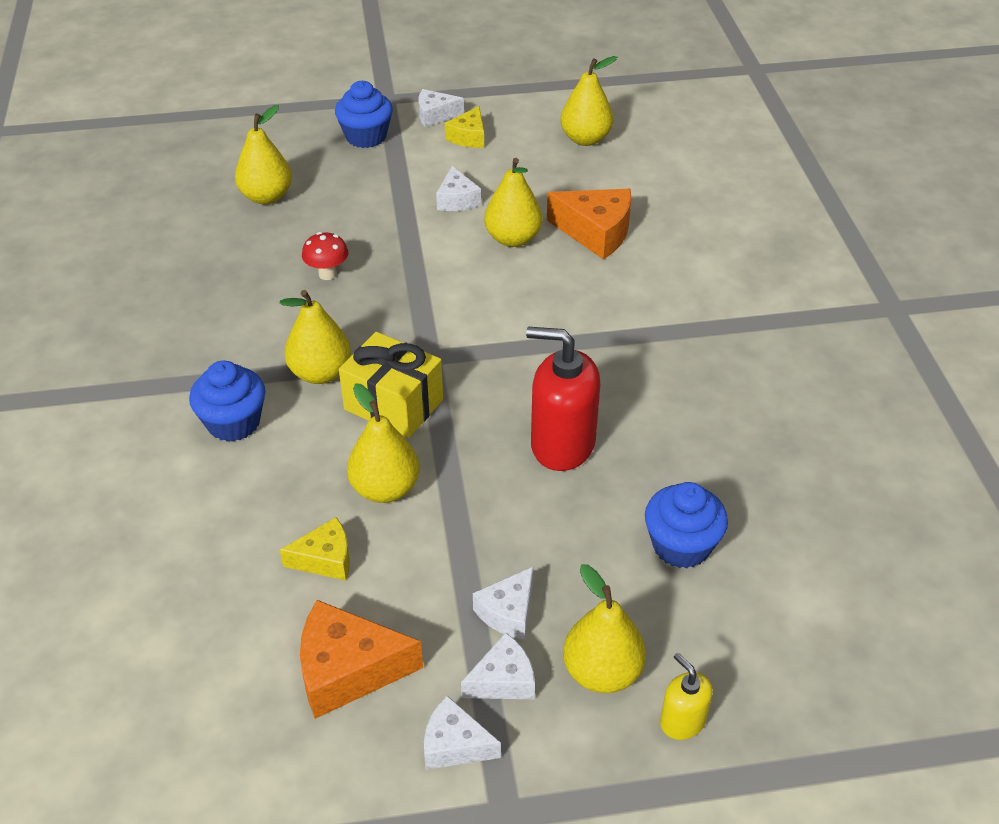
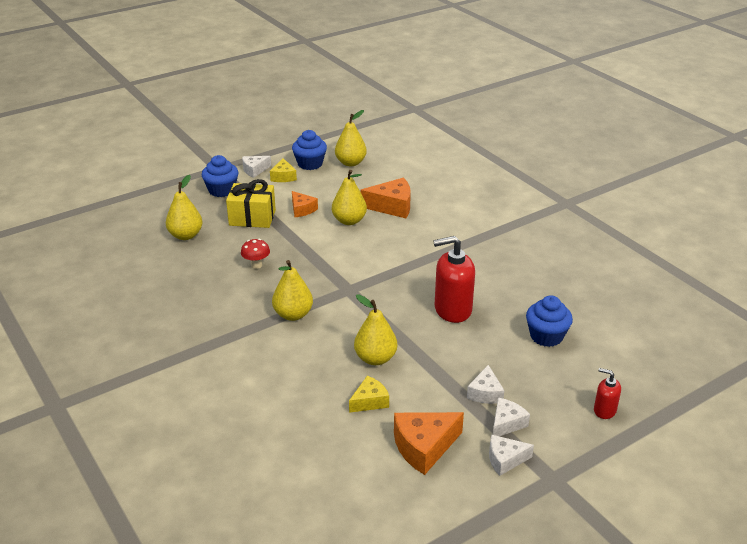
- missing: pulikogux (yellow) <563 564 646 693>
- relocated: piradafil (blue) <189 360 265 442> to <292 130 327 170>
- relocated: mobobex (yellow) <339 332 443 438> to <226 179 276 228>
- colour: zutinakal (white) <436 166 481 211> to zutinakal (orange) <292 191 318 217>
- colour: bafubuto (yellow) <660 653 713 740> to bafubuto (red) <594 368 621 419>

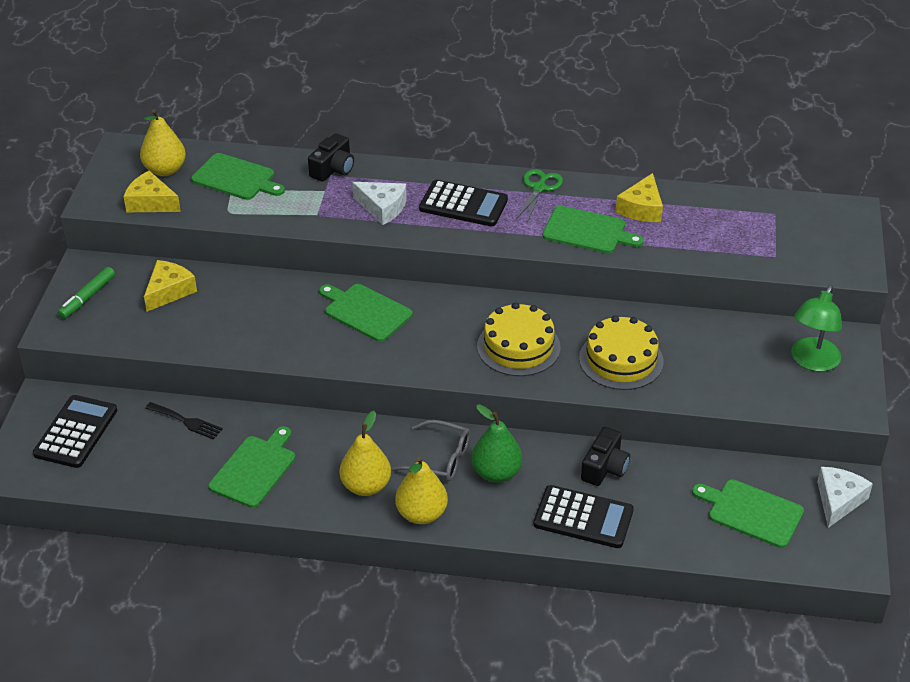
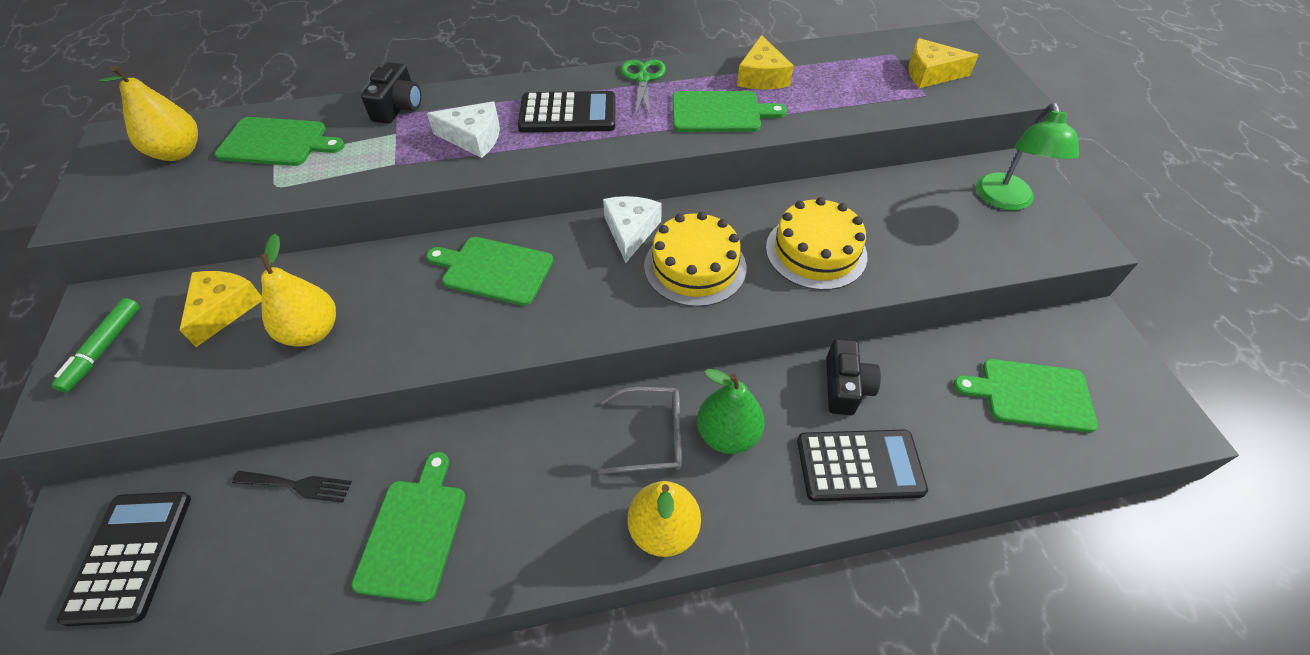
- relocated: zutinakal (yellow) <123 171 181 212> to <908 38 979 88>
- relocated: pulikogux (yellow) <340 411 391 496> to <260 234 336 347>
- relocated: zutinakal (white) <817 467 873 528> to <603 196 662 263>

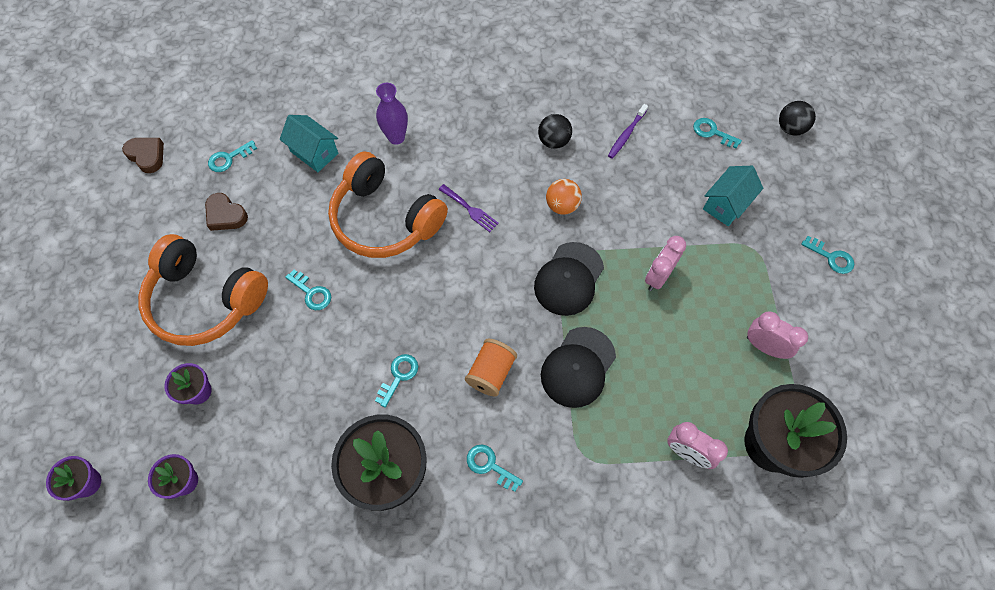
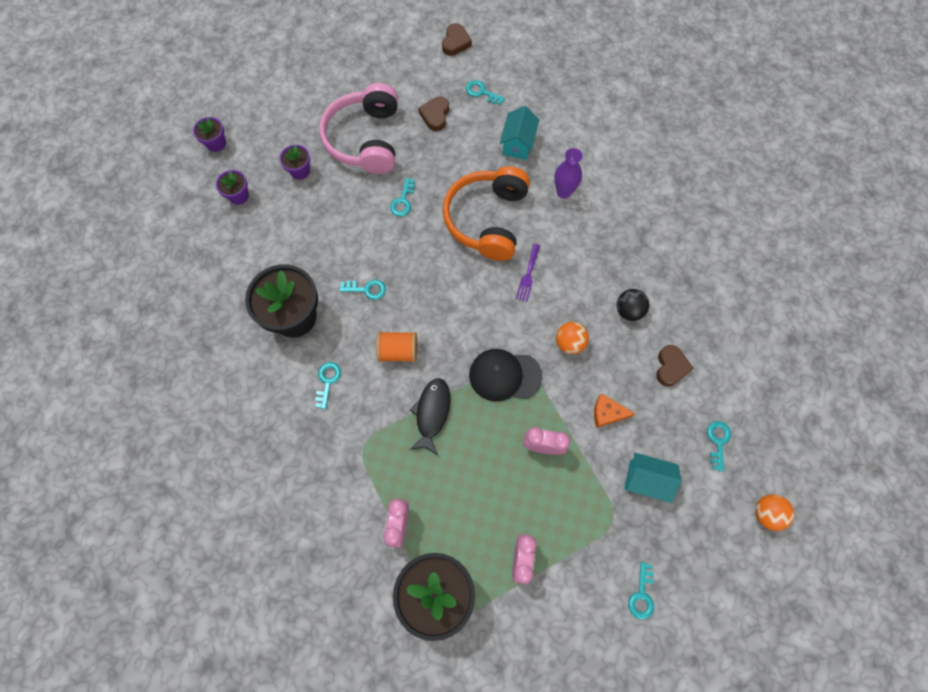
- appeared: zutinakal (orange) <594 393 635 428>
- exchanged: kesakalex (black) <541 327 616 408> to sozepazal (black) <410 378 450 455>
- exchanged: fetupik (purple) <608 104 648 159> to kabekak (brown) <656 345 694 386>
- colour: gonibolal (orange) <138 234 268 346> to gonibolal (pink) <319 83 398 174>
- colour: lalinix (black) <779 101 816 136> to lalinix (orange) <755 494 794 531>

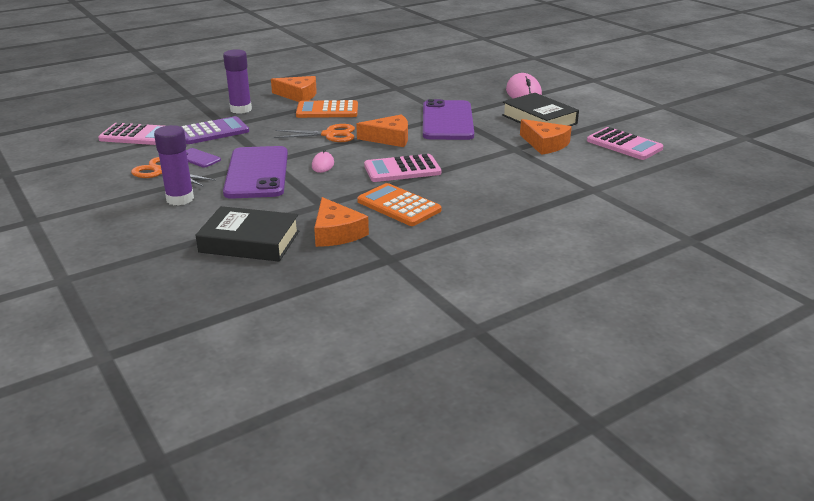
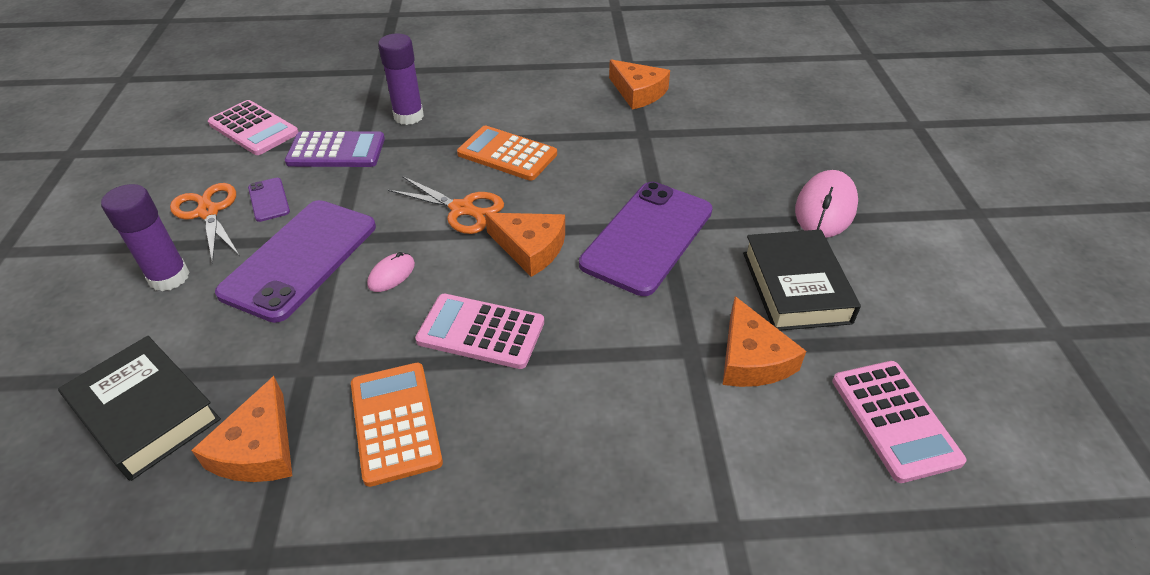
- relocated: zutinakal (orange) <271 76 317 102> to <609 59 670 110>

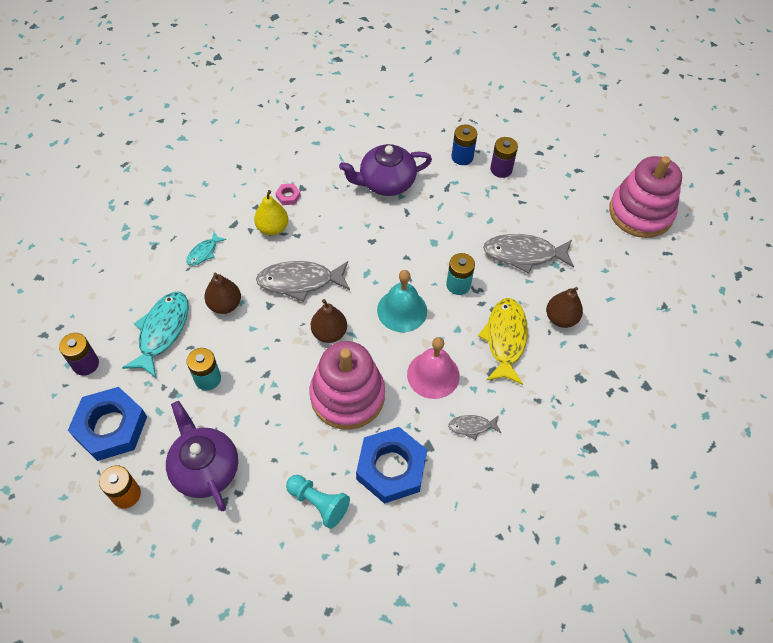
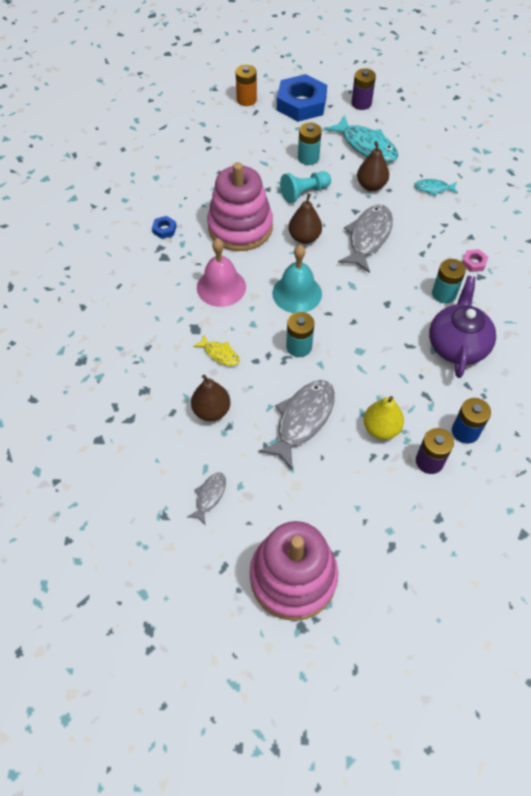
- missing: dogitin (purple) <166 401 238 511>
- appeared: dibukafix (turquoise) <432 259 466 303>
- relocated: pulikogux (yellow) <254 190 288 235> to <364 396 404 440>
- relocated: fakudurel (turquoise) <286 475 350 529> to <280 171 331 203>
- relocated: sozepazal (grey) <448 415 501 440> to <187 473 226 526>
- spun: sozepazal (turquoise) <186 232 226 266> = <414 179 458 196> 60 degrees counterclockwise
- size: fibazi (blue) <356 427 427 504> = <152 216 177 239> x0.41
- size: sozepazal (yellow) <478 298 528 385> = <193 335 240 366> x0.51

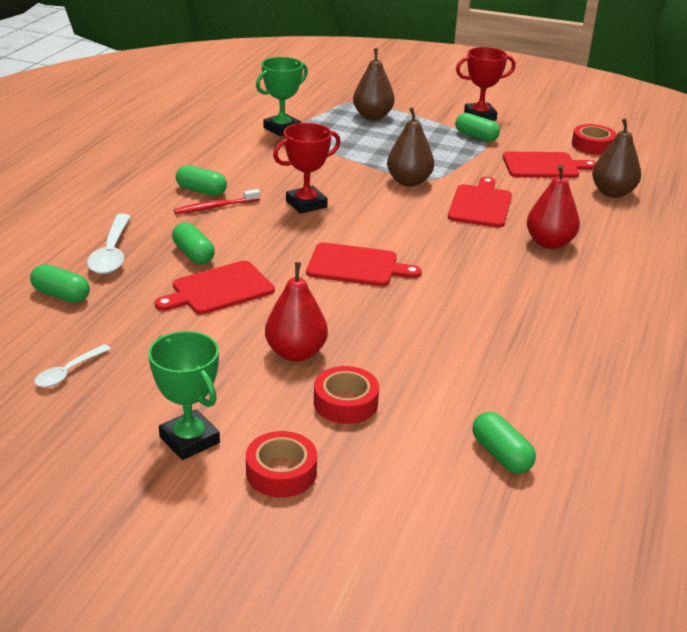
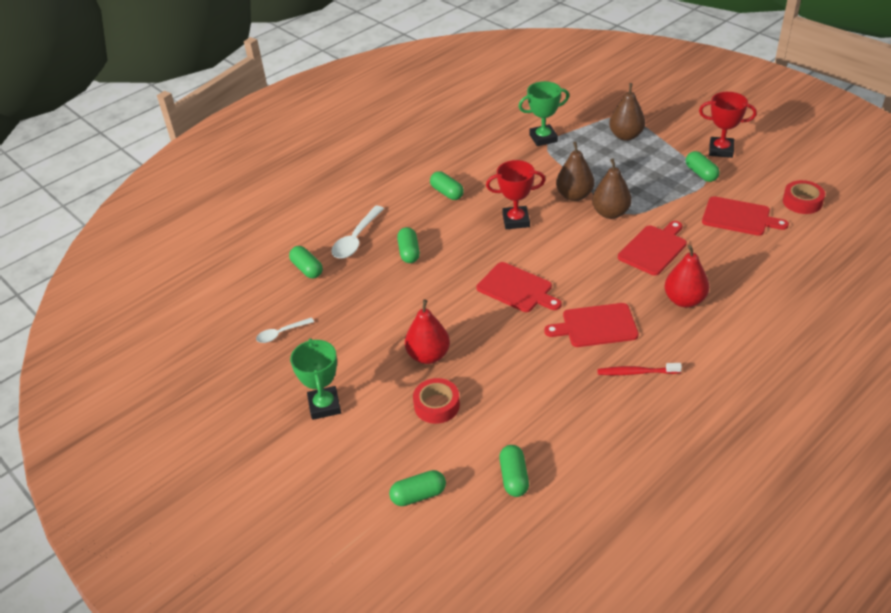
- missing: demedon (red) <246 431 317 498>
- appeared: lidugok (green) <389 470 446 506>
- relocated: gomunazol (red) <154 261 275 315> to <544 303 639 347>
- relocated: fetupik (red) <174 189 260 214> to <597 363 682 375>
- relocated: pulikogux (brown) <592 118 641 198> to <556 142 594 201>

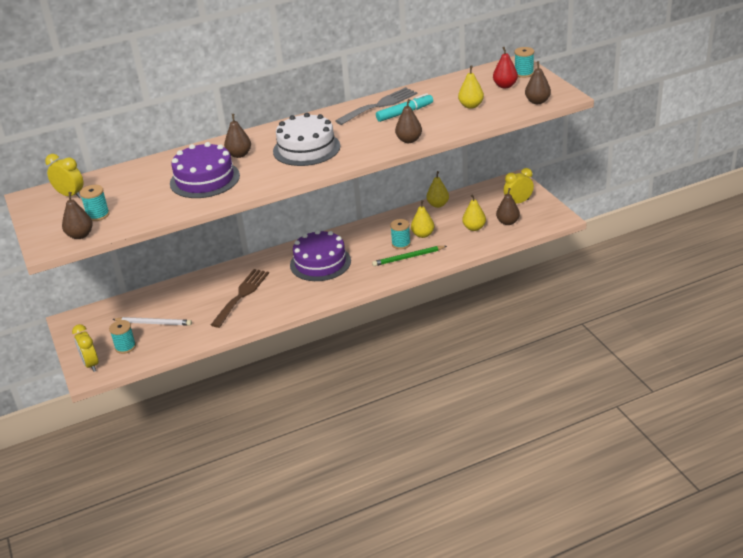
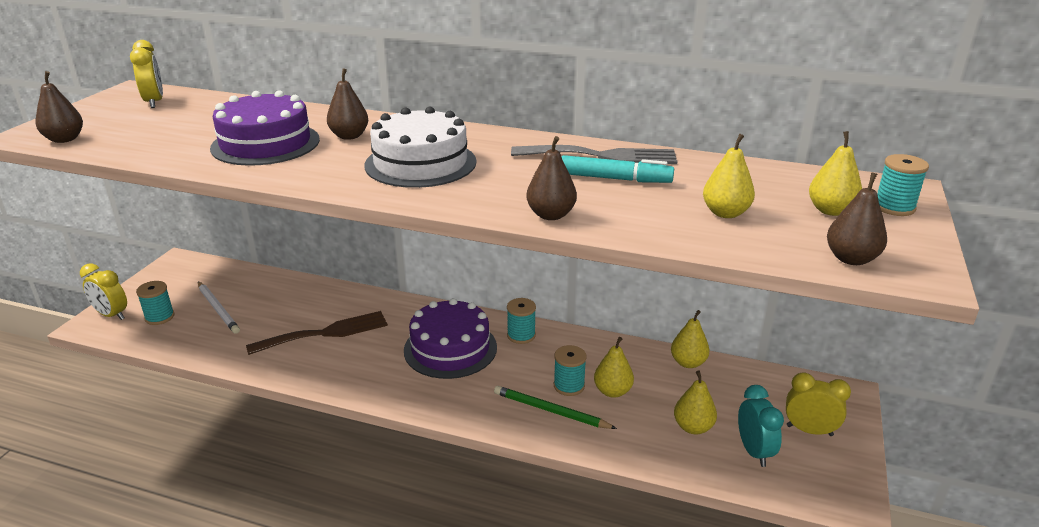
- relocated: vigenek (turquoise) <80 185 110 221> to <507 298 536 344>
- exchanged: pulikogux (brown) <496 188 520 225> to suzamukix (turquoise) <738 385 784 467>
- colour: pulikogux (red) <493 46 518 88> to pulikogux (yellow) <809 131 862 216>
- spun: suzamukix (yellow) <72 324 99 372> = <80 263 127 320> 75 degrees counterclockwise

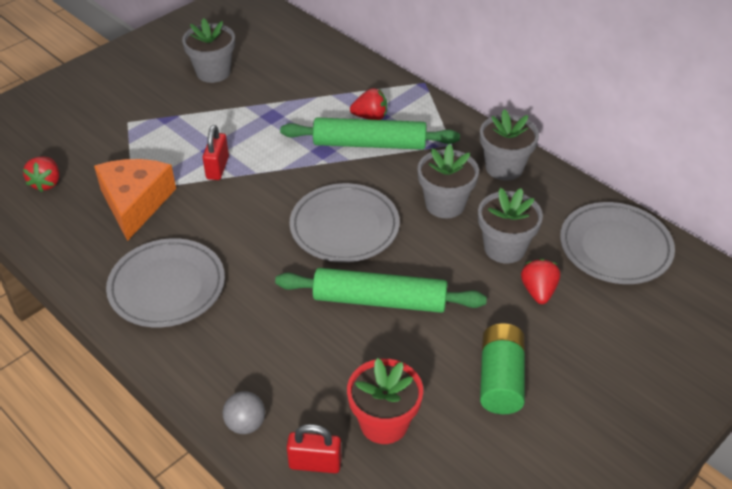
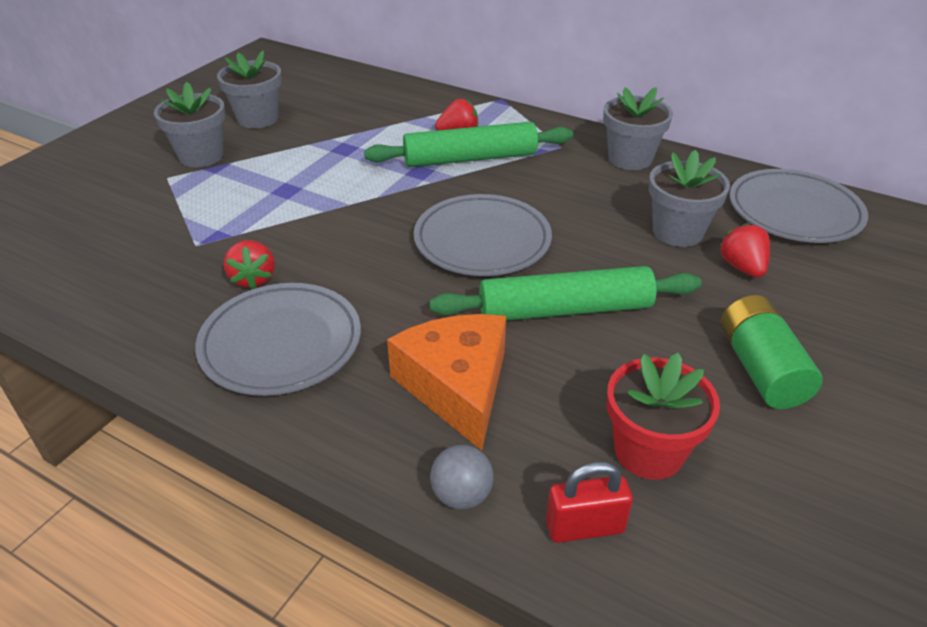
- missing: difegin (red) <203 125 229 180>
- relocated: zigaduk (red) <23 156 59 192> to <224 240 275 289>
- relocated: zutinakal (orange) <94 159 176 241> to <387 314 506 451>
- relocated: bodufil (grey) <418 144 479 218> to <154 82 226 167>

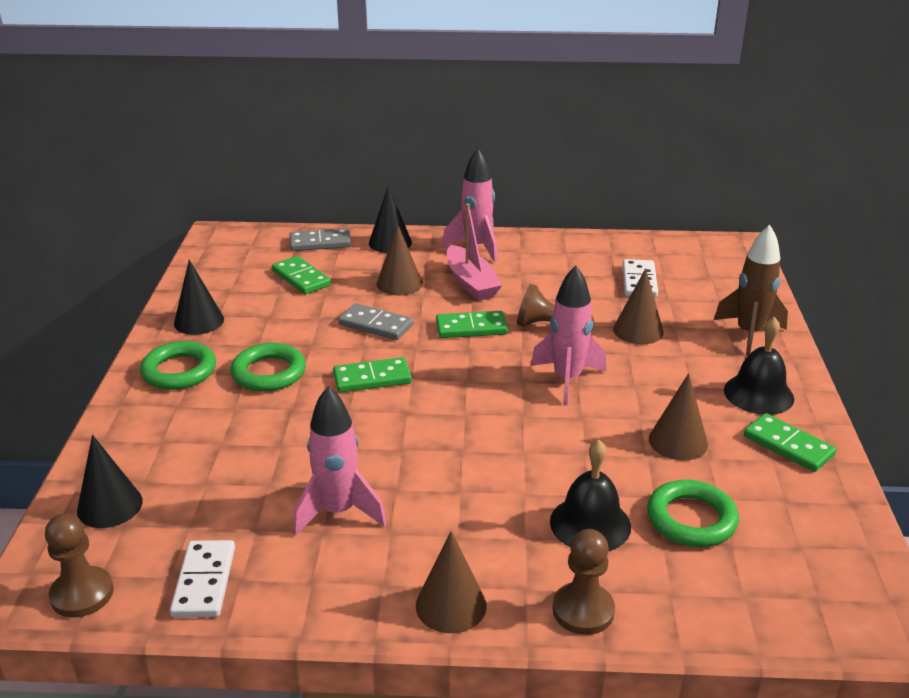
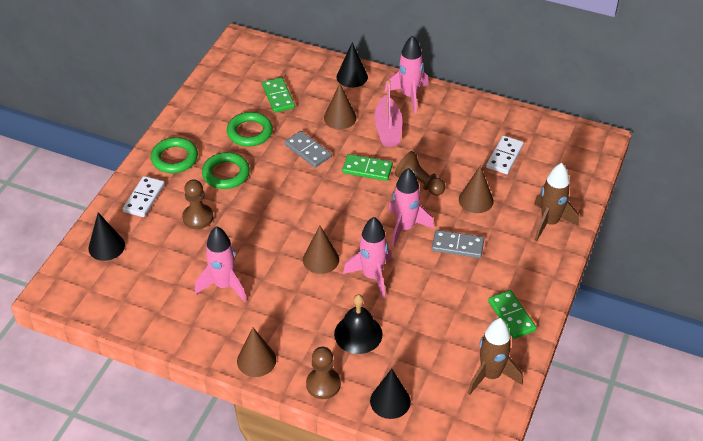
- missing: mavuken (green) <333 357 412 393>
- missing: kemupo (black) <724 317 794 415>
- appeared: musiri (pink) <343 217 392 299>
- appeared: musiri (brown) <468 318 523 395>
- relocated: fakudurel (brown) <45 513 114 618> to <182 179 213 229>
- relocated: mavuken (white) <170 540 235 618> to <123 176 165 217>
- relocated: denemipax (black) <174 260 224 335> to <370 369 411 419>
- relocated: mavuken (grey) <290 228 351 251> to <432 230 484 258>
- relocated: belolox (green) <647 480 739 547> to <227 112 273 147>
- relocated: denemipax (brown) <649 373 708 461> to <303 226 339 274>

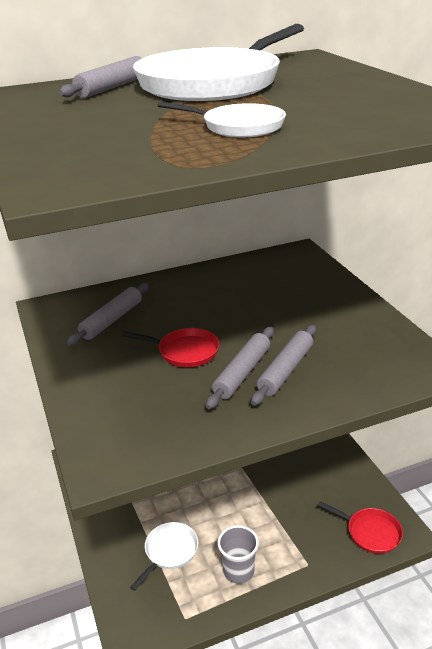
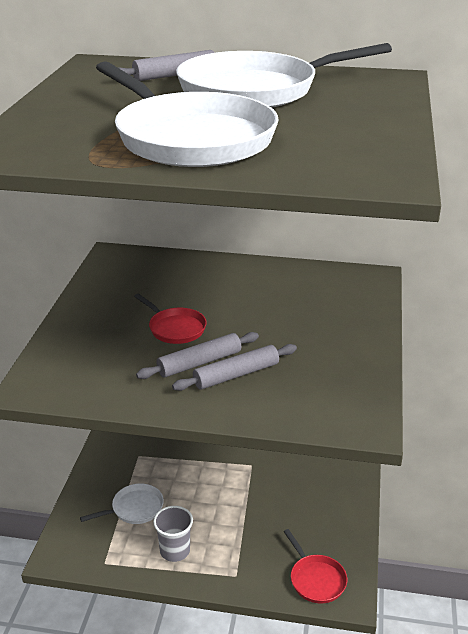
- missing: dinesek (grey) <67 283 150 346>
- size: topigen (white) <157 101 286 137> = <96 61 279 167> x2.19

